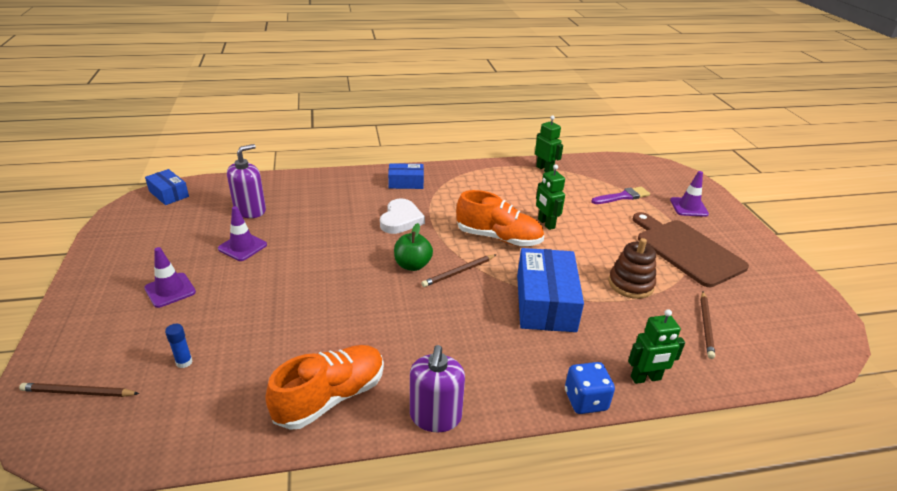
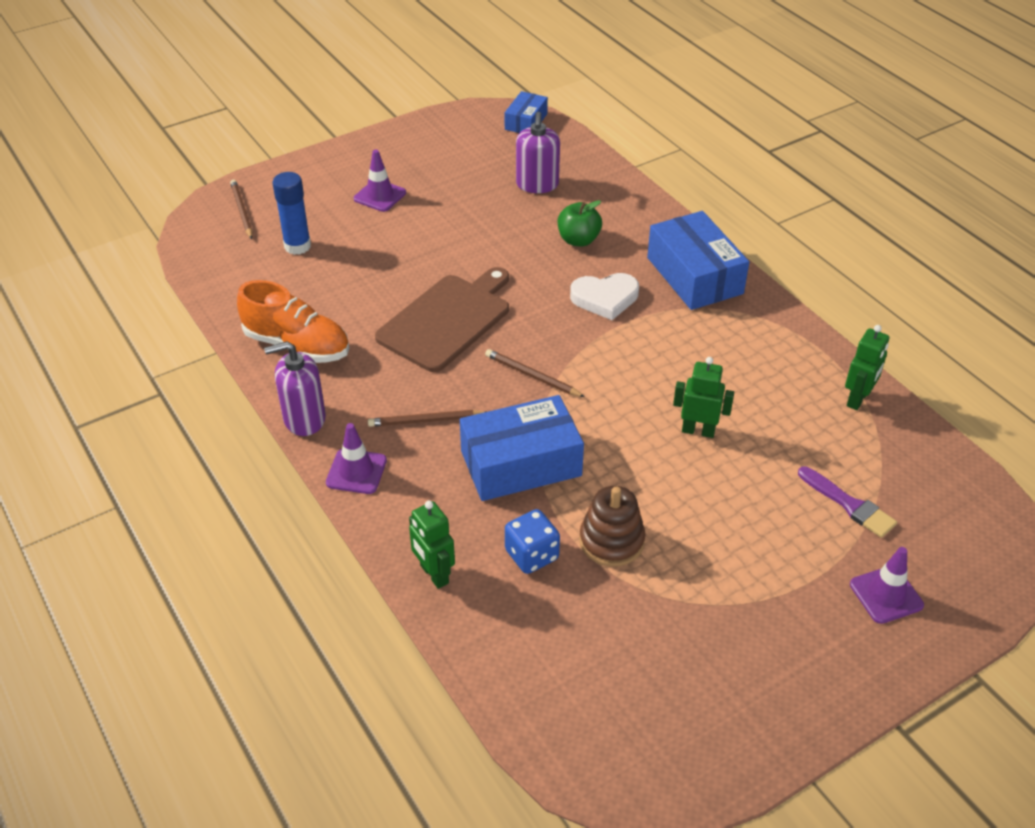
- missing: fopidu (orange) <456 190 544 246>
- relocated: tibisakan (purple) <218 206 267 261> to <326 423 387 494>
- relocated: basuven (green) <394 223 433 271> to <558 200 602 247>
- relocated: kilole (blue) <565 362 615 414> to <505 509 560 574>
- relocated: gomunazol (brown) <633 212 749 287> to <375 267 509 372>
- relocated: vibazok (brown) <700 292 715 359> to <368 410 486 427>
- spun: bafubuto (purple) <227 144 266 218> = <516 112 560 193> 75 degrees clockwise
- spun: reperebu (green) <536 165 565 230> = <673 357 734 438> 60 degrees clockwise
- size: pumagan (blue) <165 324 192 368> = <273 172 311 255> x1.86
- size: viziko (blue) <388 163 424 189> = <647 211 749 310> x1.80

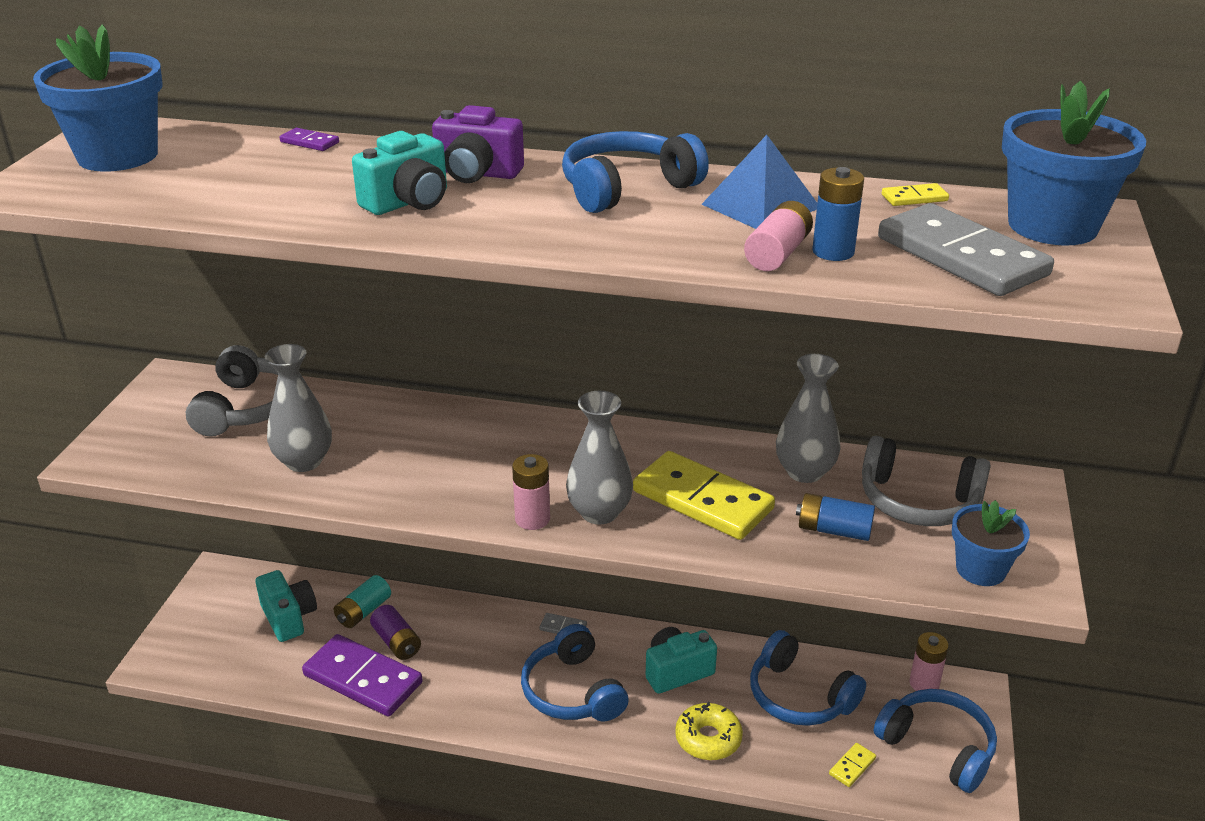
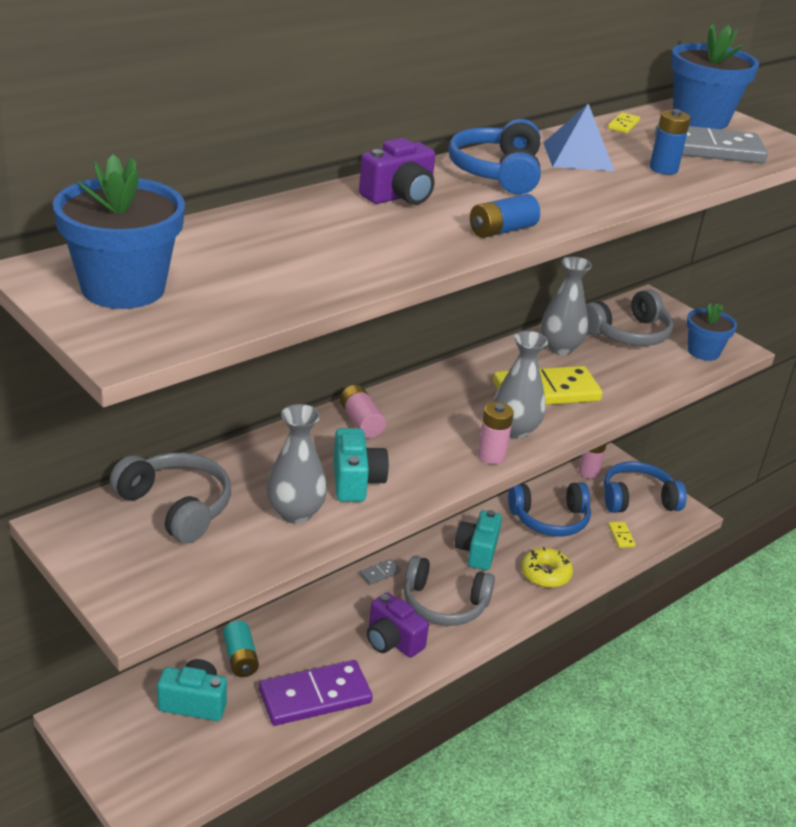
- missing: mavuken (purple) <279 128 339 151>
- missing: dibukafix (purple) <370 605 421 660>
- appeared: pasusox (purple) <367 592 429 658>
- relocated: pasusox (turquoise) <352 131 447 215> to <334 428 389 502>
- relocated: dibukafix (pink) <744 201 813 271> to <340 385 386 438>
- relocated: dibukafix (blue) <796 493 875 541> to <470 194 540 238>
- colour: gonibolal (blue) <521 624 629 721> to gonibolal (grey) <404 556 495 626>

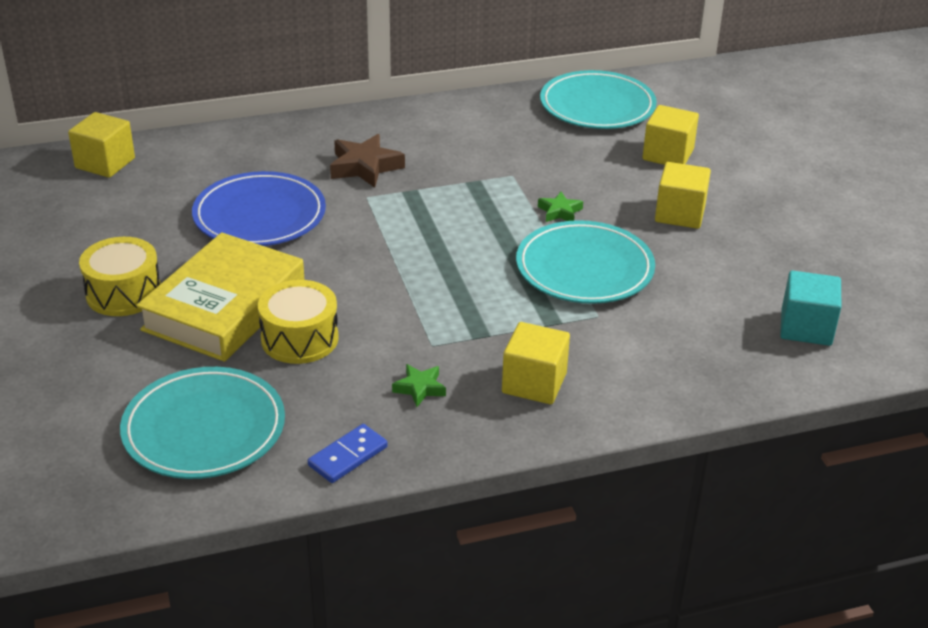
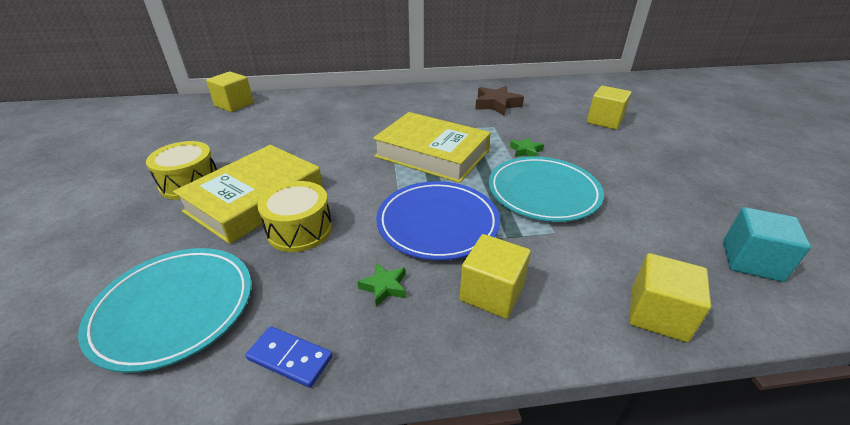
- missing: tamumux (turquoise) <540 70 657 129>
- appeared: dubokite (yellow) <373 112 491 183>
- relocated: tamumux (blue) <192 171 326 246> to <376 181 500 260>
- relocated: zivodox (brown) <330 134 405 188> to <475 86 524 115>
- relocated: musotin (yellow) <655 162 711 229> to <629 253 711 342>
- spun: mavuken (blue) <308 424 388 483> = <246 326 332 388> 60 degrees clockwise

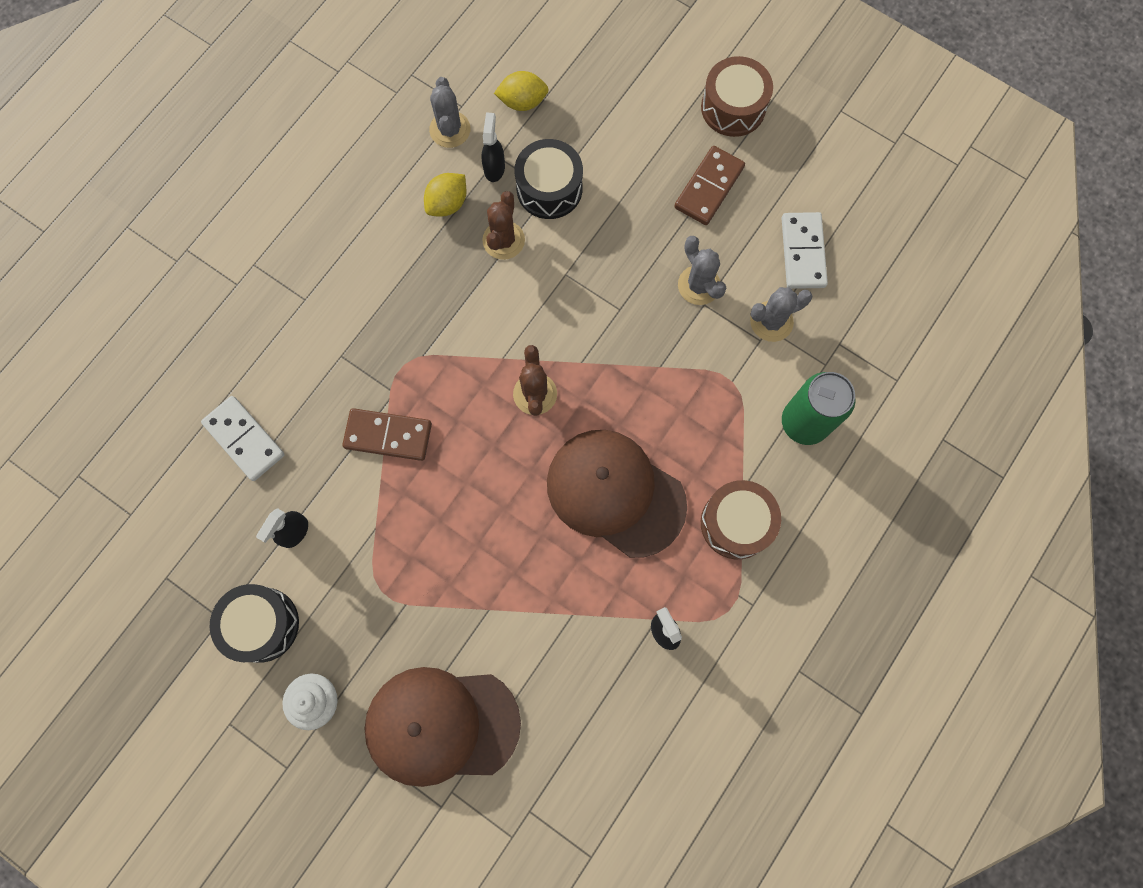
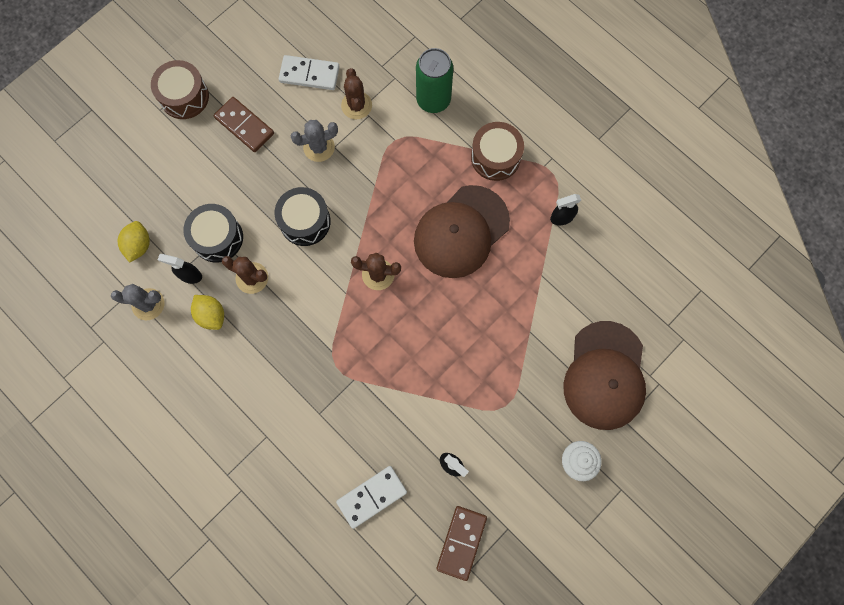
- relocated: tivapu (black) <209 584 299 663> to <275 187 331 246>
- relocated: mavuken (brown) <342 408 432 461> to <436 506 487 581>
- colour: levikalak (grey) <750 287 812 342> to levikalak (brown) <341 68 372 119>

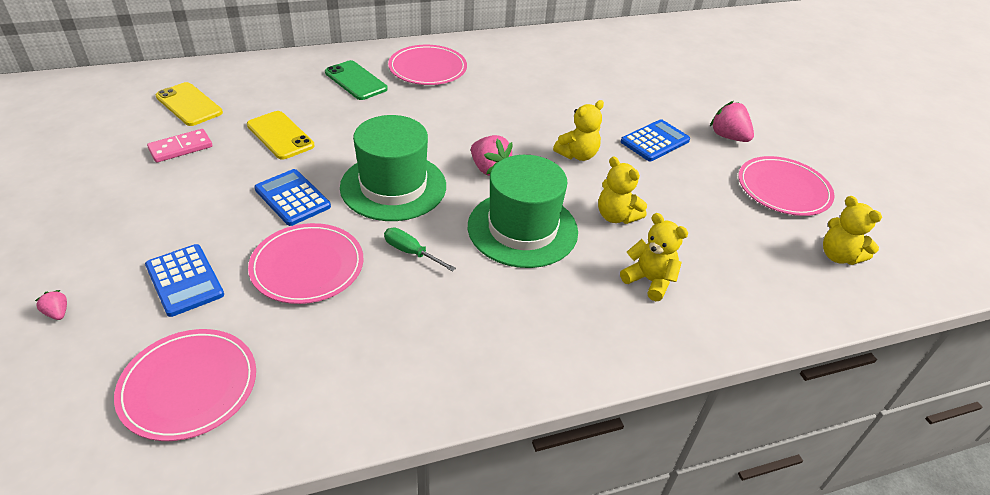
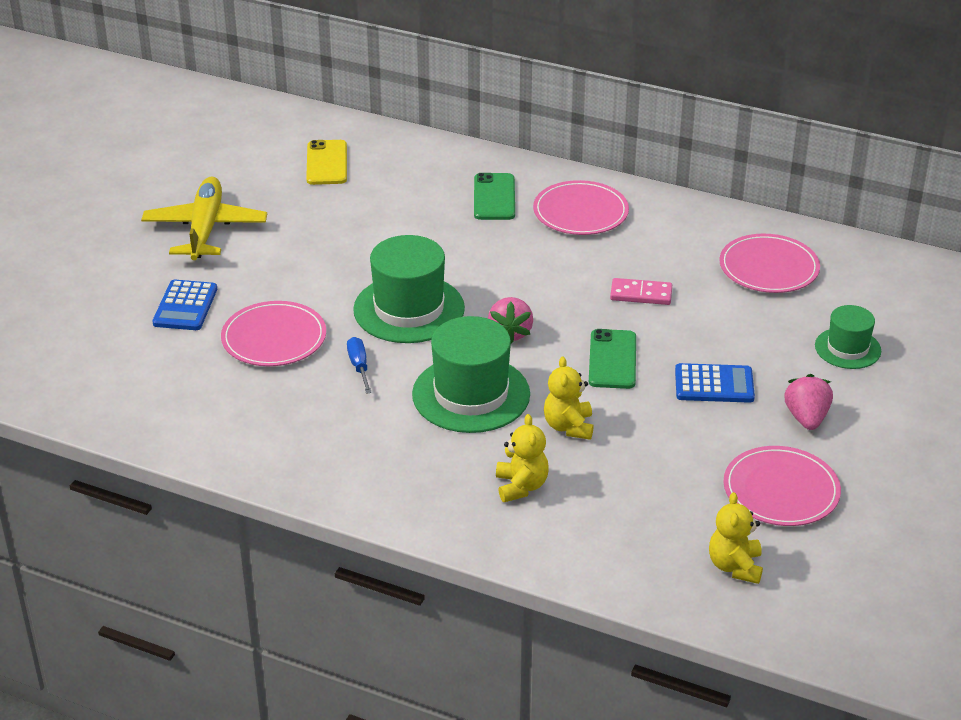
- missing: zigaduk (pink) <35 290 67 320>
- missing: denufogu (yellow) <247 111 315 160>
- missing: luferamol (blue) <254 169 331 226>
- appeared: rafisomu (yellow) <141 176 267 260>
- appeared: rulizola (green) <815 305 881 369>
- relocated: tamumux (pink) <114 329 256 441> to <720 234 820 293>
- relocated: mavuken (pink) <147 129 212 162> to <610 278 672 305>
- exchanged: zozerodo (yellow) <553 100 604 161> to denufogu (green) <589 329 636 389>
- colour: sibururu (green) <384 228 456 272> to sibururu (blue) <347 337 372 394>

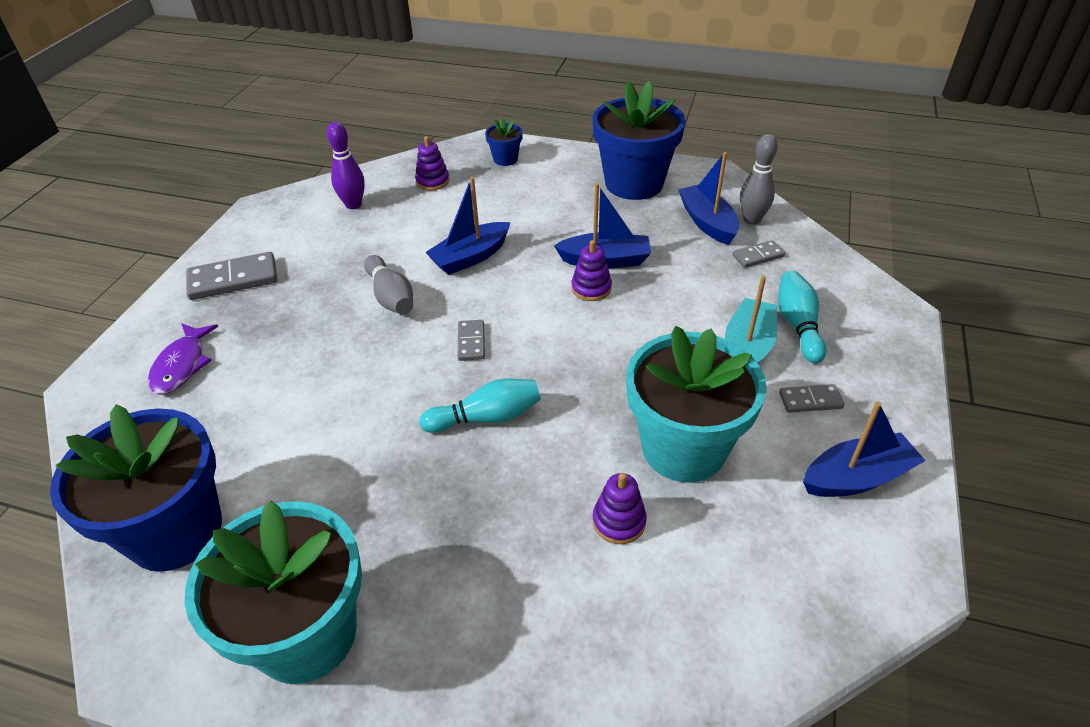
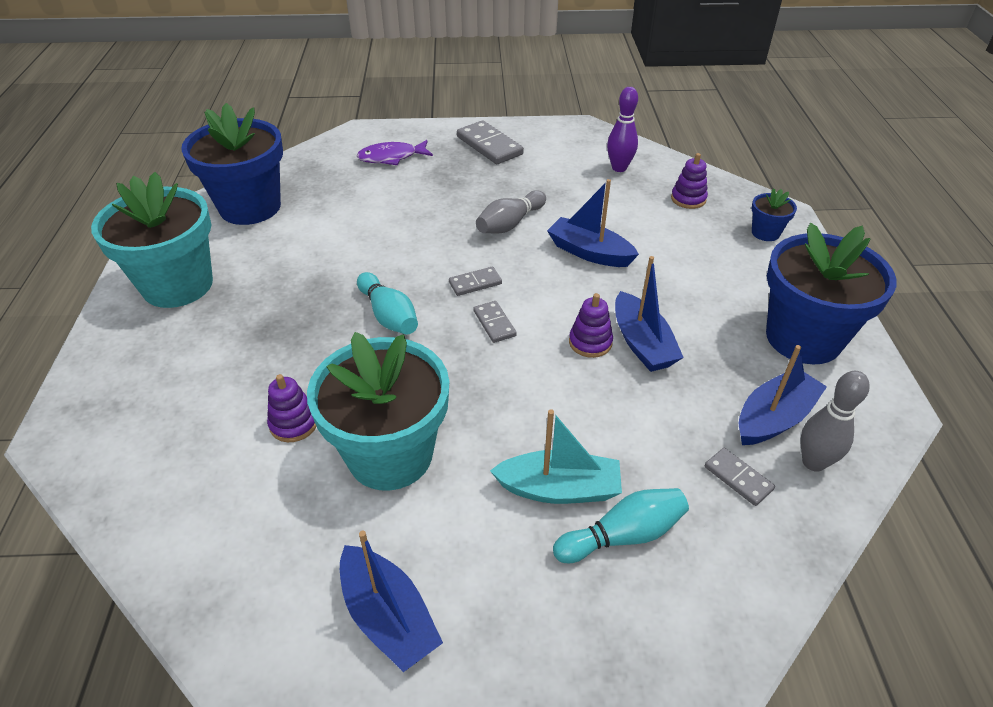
- relocated: mavuken (grey) <779 384 845 413> to <473 301 517 343>

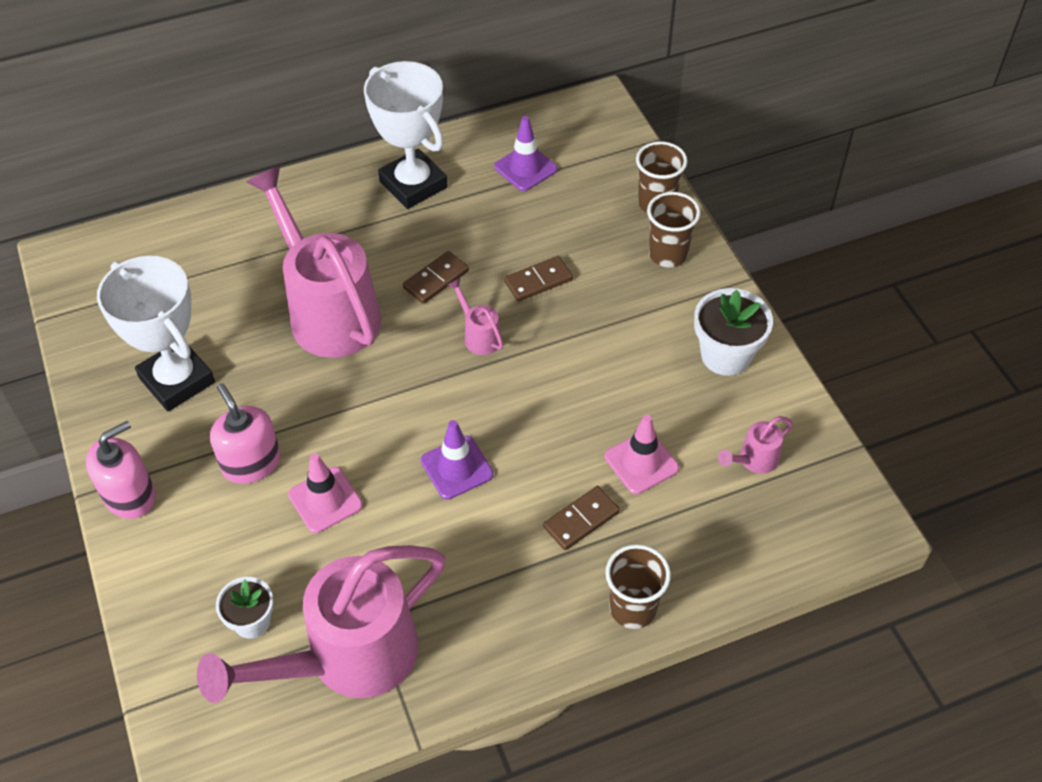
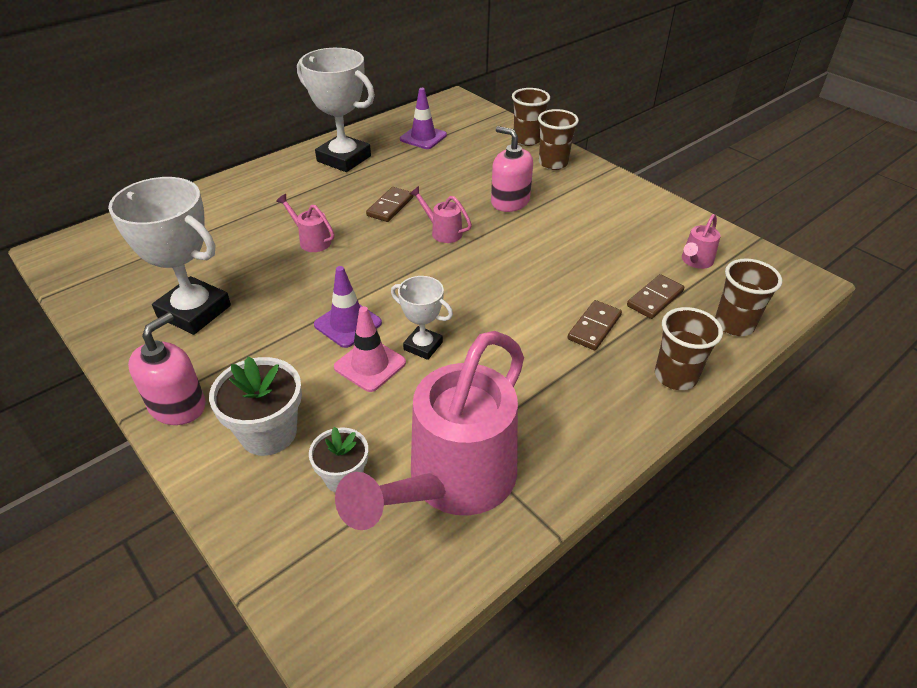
- missing: tibisakan (pink) <605 415 679 494>
- appeared: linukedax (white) <391 276 453 360>
- appeared: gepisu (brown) <715 258 782 336>
- relocated: bafubuto (pink) <210 383 281 484> to <491 126 533 212>
- relocated: tibisakan (purple) <421 420 493 500> to <314 266 382 348>
- relocated: mavuken (brown) <504 256 573 302> to <627 274 684 319>
- relocated: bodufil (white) <694 288 773 376> to <209 356 302 456>
- size: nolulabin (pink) <246 166 381 358> = <276 194 335 252> x0.40

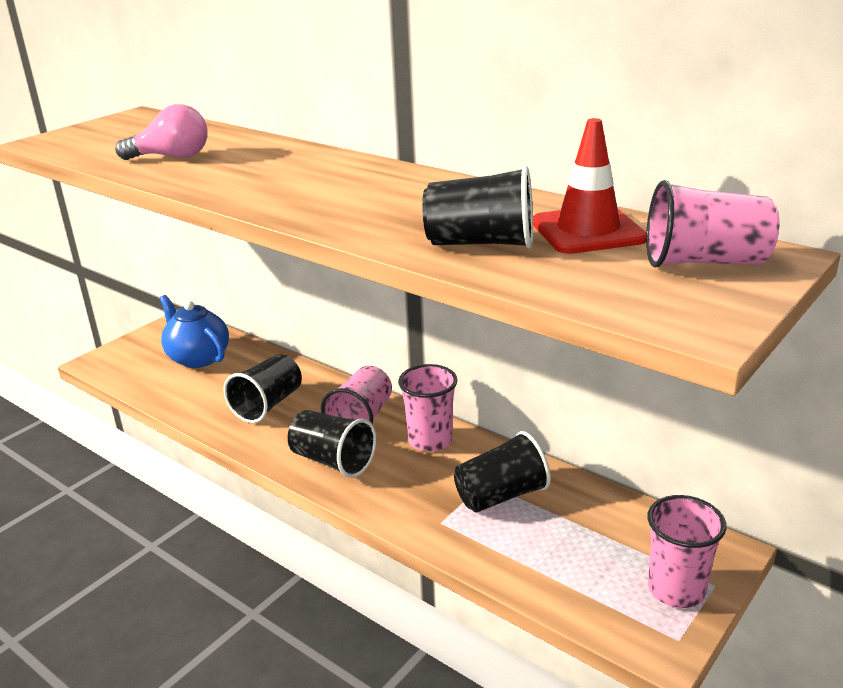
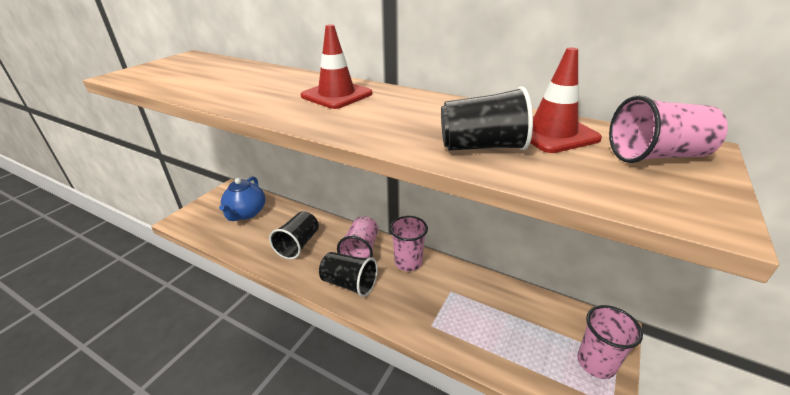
- missing: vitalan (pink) <115 104 208 160>
- missing: gepisu (black) <454 431 551 512>
- appeared: tibisakan (red) <301 24 372 109>
- spun: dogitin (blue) <160 295 229 368> = <219 176 265 221> 120 degrees counterclockwise

